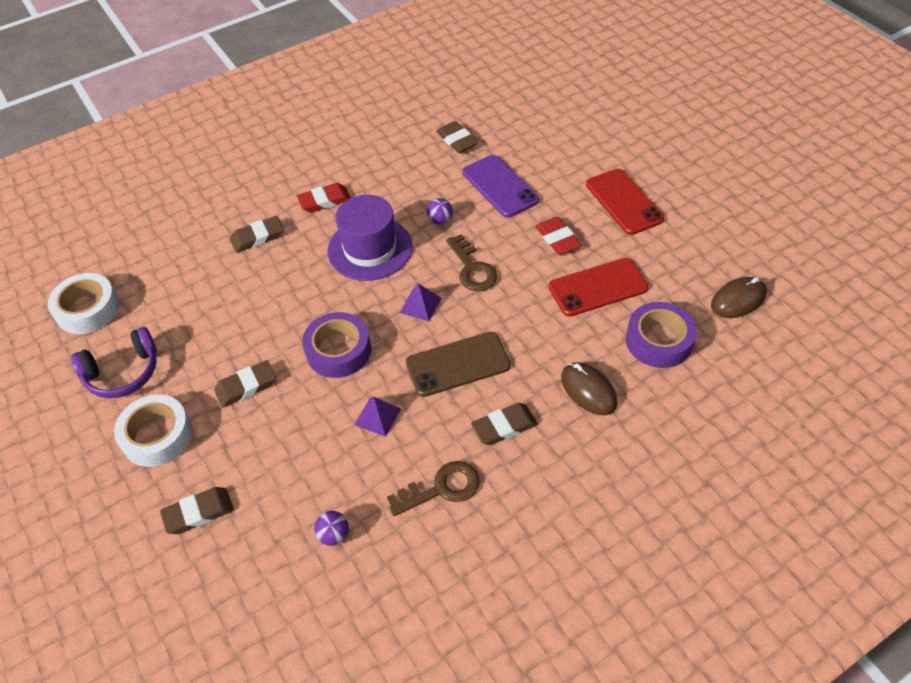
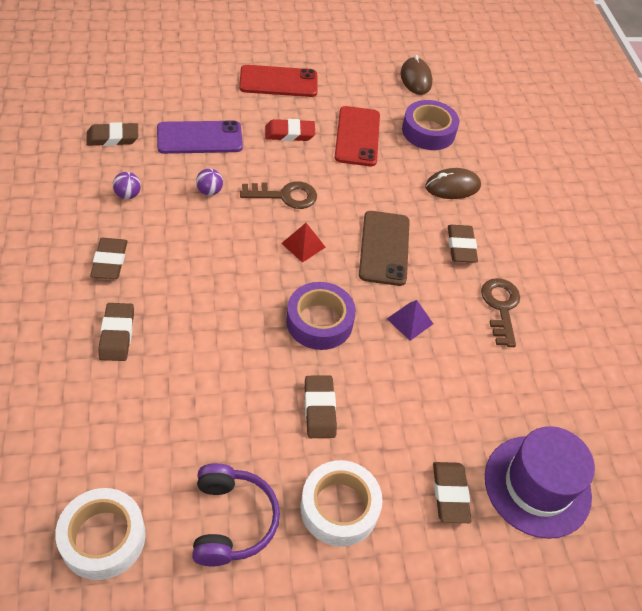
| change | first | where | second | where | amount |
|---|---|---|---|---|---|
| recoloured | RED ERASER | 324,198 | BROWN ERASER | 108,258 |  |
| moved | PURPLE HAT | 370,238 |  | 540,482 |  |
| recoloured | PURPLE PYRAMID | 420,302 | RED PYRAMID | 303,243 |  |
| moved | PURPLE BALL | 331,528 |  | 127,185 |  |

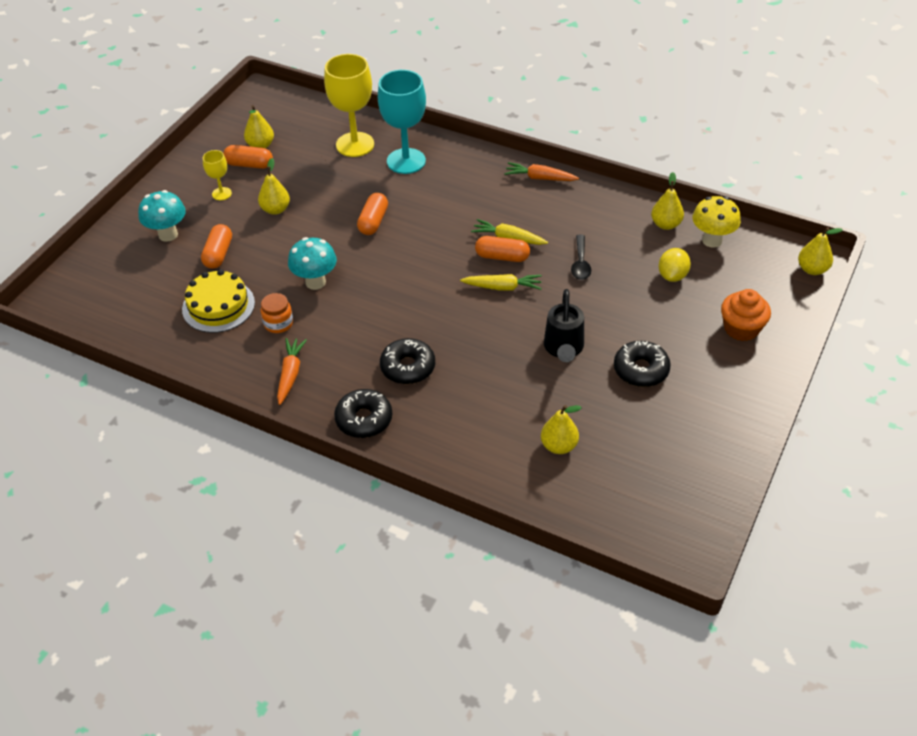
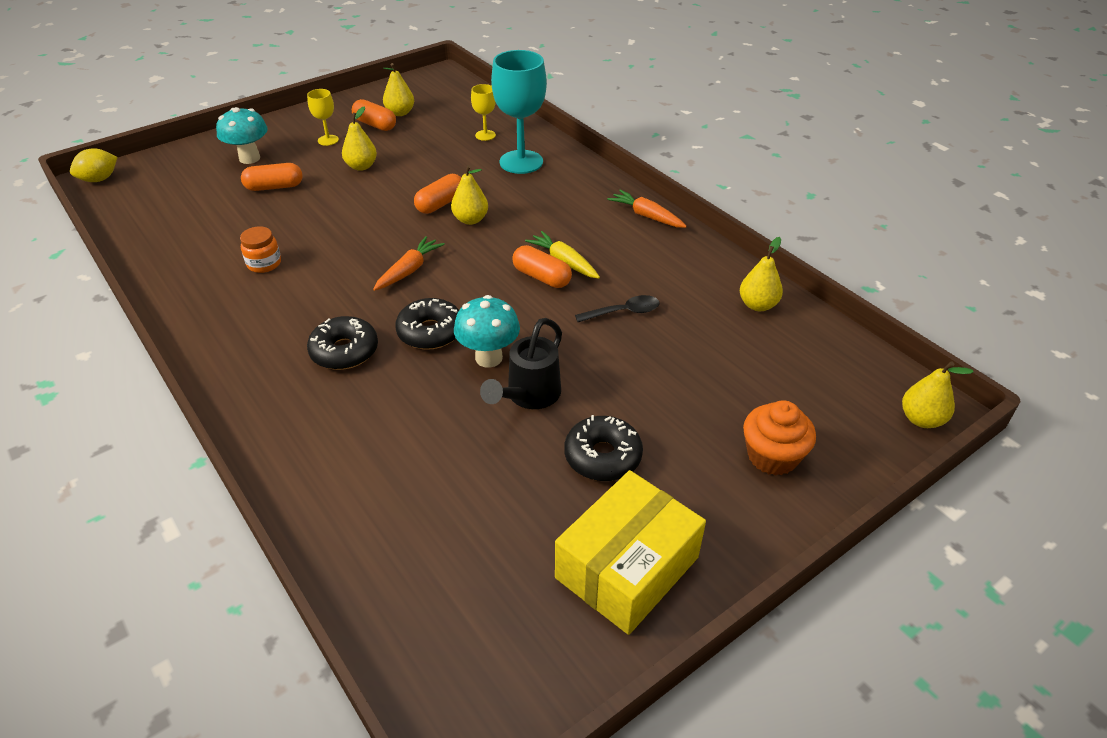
| change | first | where | second | where | amount |
|---|---|---|---|---|---|
| resized | YELLOW GOBLET | 349,105 |  | 483,112 | x0.49 |
| removed | YELLOW MUSHROOM | 717,222 |  |  |  |
| turned | ORANGE CAPSULE | 216,246 |  | 272,177 | 45 degrees clockwise |
| turned | BLACK SPOON | 581,257 |  | 617,308 | 135 degrees counterclockwise |
| moved | TURQUOISE MUSHROOM | 312,263 |  | 487,331 |  |
| moved | YELLOW LEMON | 675,265 |  | 94,165 |  |
| removed | YELLOW CAKE | 218,301 |  |  |  |
| removed | YELLOW CARROT | 501,282 |  |  |  |
| moved | ORANGE CARROT | 292,371 |  | 409,263 |  |
| moved | BLACK DONUT | 363,413 |  | 427,324 |  |
| moved | YELLOW PEAR | 561,429 |  | 469,195 |  |
| added |  |  | YELLOW BOX | 630,552 |  |

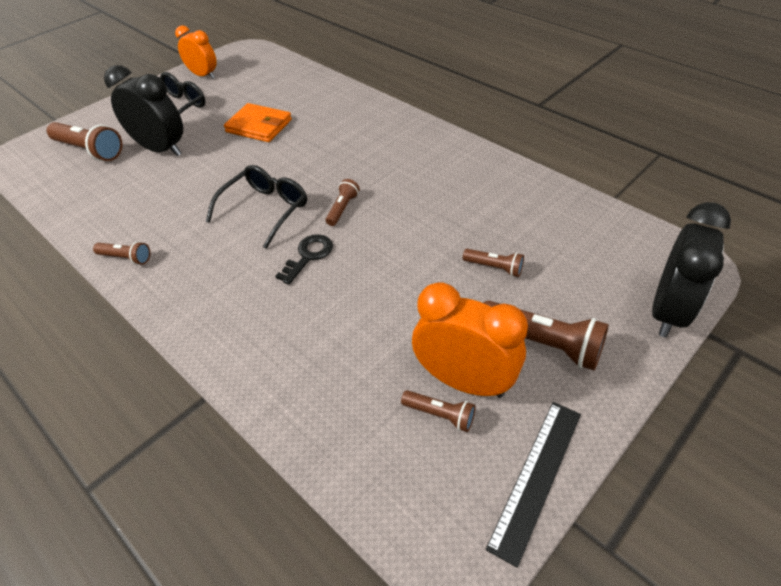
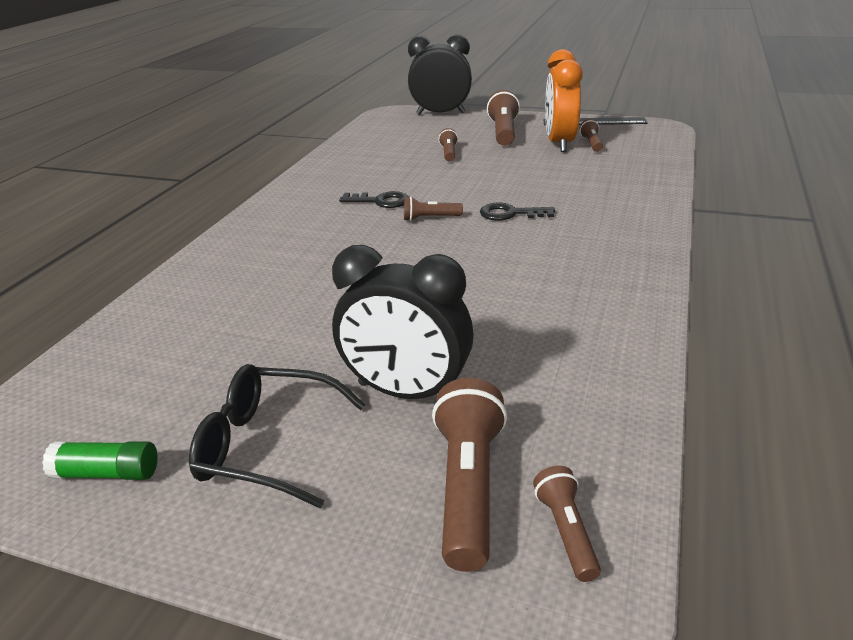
| change | first | where | second | where | amount |
|---|---|---|---|---|---|
| replaced | ORANGE CLOCK | 196,52 | GREEN GLUE STICK | 100,460 |  |
| turned | BLACK CLOCK | 143,110 |  | 403,322 | 75 degrees counterclockwise |
| removed | ORANGE WALLET | 258,122 |  |  |  |
| removed | BLACK GLASSES | 256,207 |  |  |  |
| moved | BROWN FLASHLIGHT | 121,253 |  | 567,524 |  |
| added |  |  | BLACK KEY | 374,199 |  |

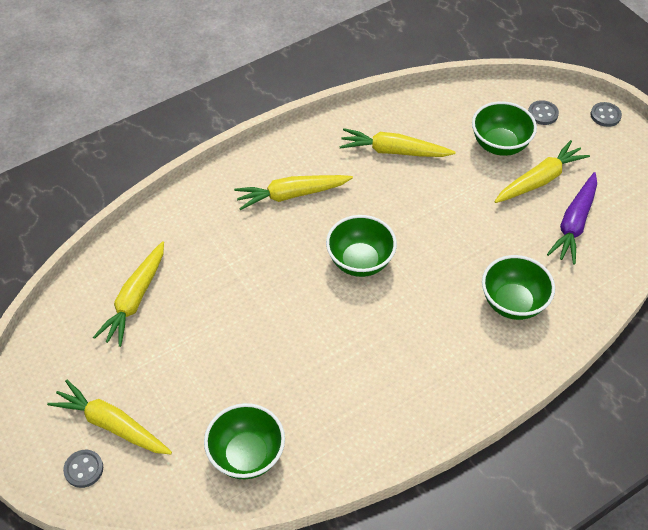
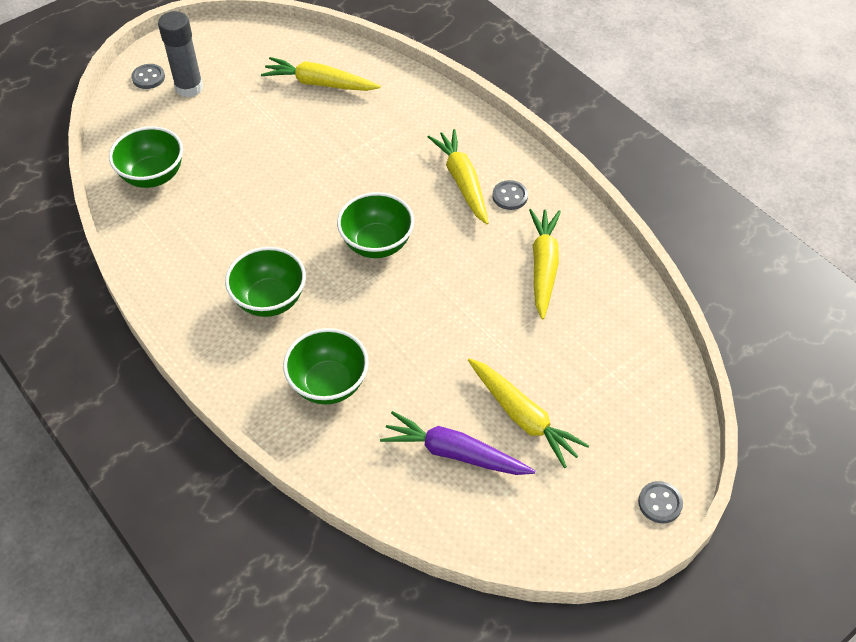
| change | first | where | second | where | amount |
|---|---|---|---|---|---|
| moved | GREY BUTTON | 543,112 |  | 510,195 |  |
| moved | GREEN BOWL | 504,128 |  | 265,282 |  |
| replaced | YELLOW CARROT | 109,416 | GREY GLUE STICK | 180,54 |  |

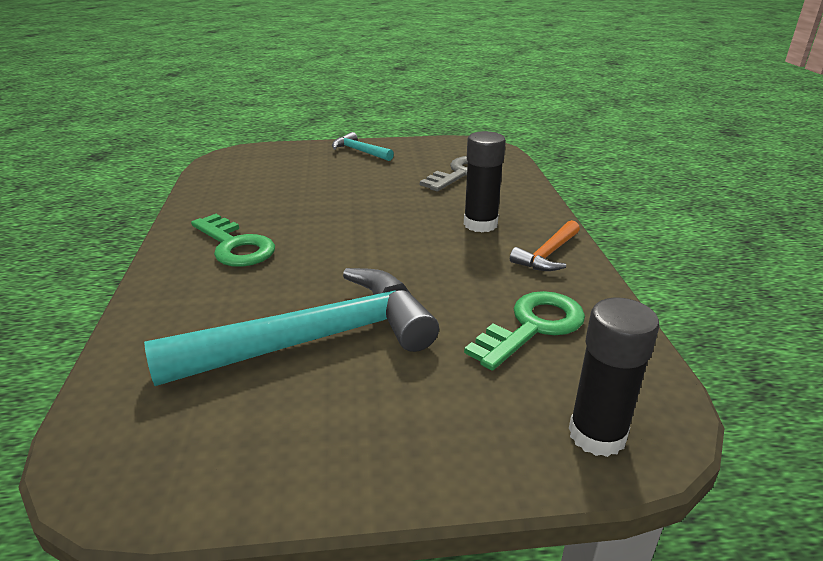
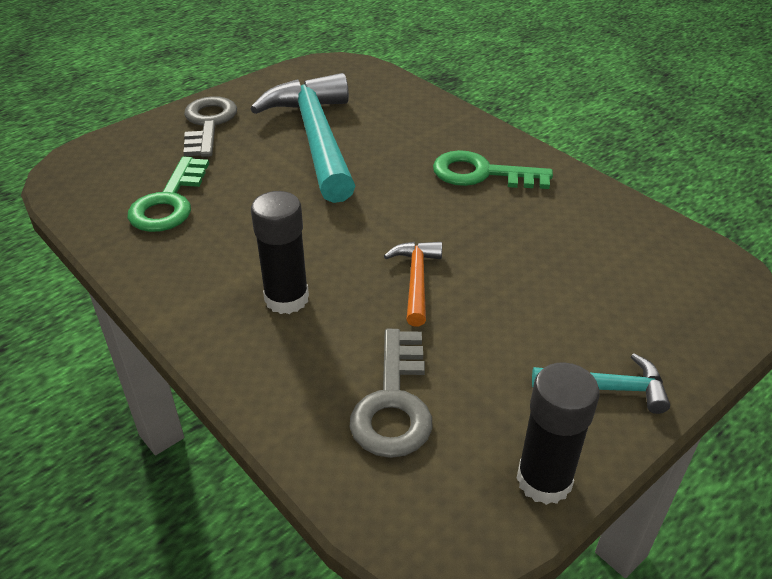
| change | first | where | second | where | amount |
|---|---|---|---|---|---|
| moved | ORANGE HAMMER | 545,245 |  | 413,284 |  |
| turned | TURQUOISE HAMMER | 291,327 |  | 302,138 | 135 degrees clockwise |
| moved | BLACK GLUE STICK | 614,377 |  | 558,433 |  |
| added |  |  | GREY KEY | 210,126 |  |

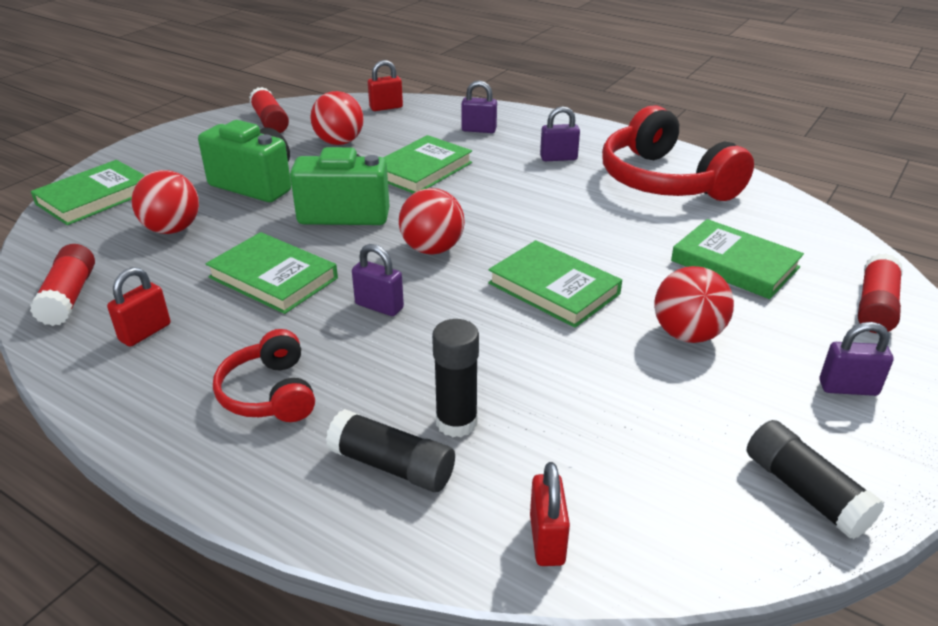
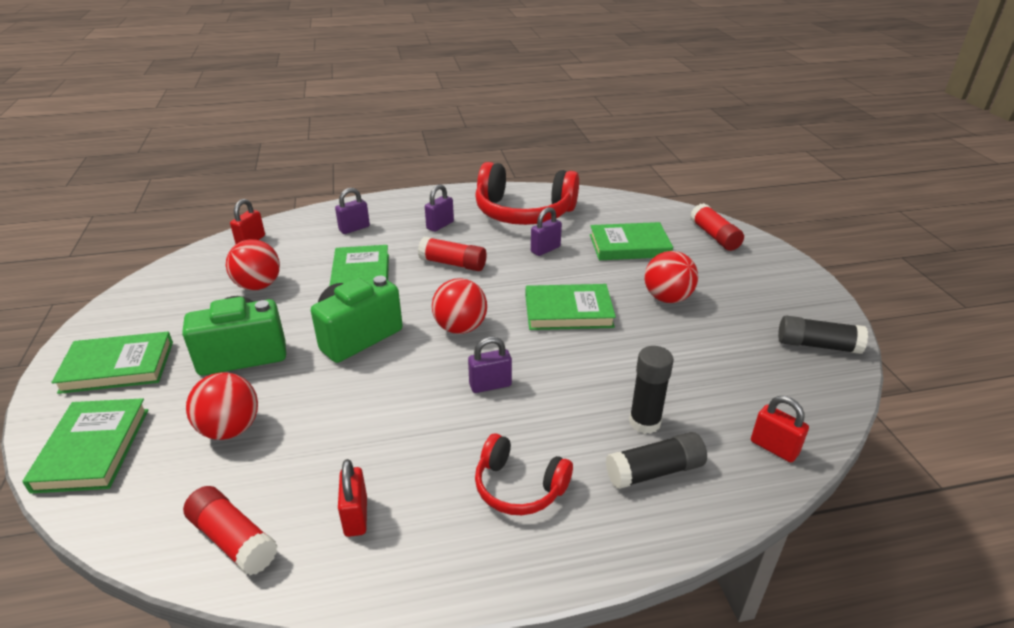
| change | first | where | second | where | amount |
|---|---|---|---|---|---|
| moved | RED GLUE STICK | 269,110 |  | 452,253 |  |
| moved | GREEN BOOK | 272,273 |  | 112,363 |  |
| moved | PURPLE PADLOCK | 856,359 |  | 546,231 |  |

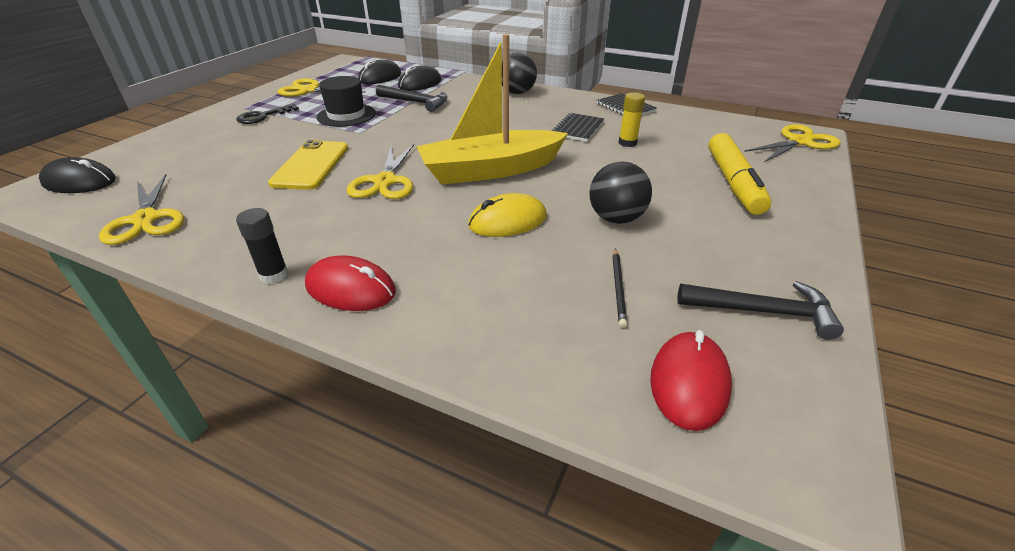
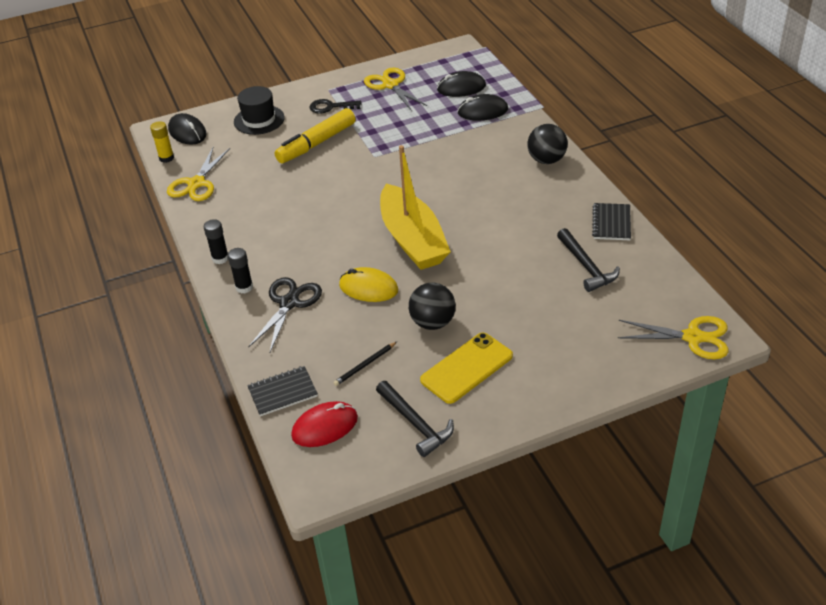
| change | first | where | second | where | amount |
|---|---|---|---|---|---|
| turned | YELLOW BOAT | 492,109 |  | 415,207 | 135 degrees counterclockwise |
| moved | BLACK HAT | 346,101 |  | 259,110 |  |
| moved | BLACK HAMMER | 411,98 |  | 588,260 |  |
| moved | YELLOW GLUE STICK | 632,119 |  | 162,142 |  |
| moved | BLACK NOTEBOOK | 578,127 |  | 282,391 |  |
| moved | YELLOW MARKER | 739,174 |  | 315,135 |  |
| moved | YELLOW PHONE | 308,165 |  | 466,368 |  |
| removed | YELLOW SCISSORS | 380,171 |  |  |  |
| replaced | RED MOUSE | 350,283 | BLACK GLUE STICK | 240,270 |  |
| added |  |  | BLACK SCISSORS | 285,314 |  |

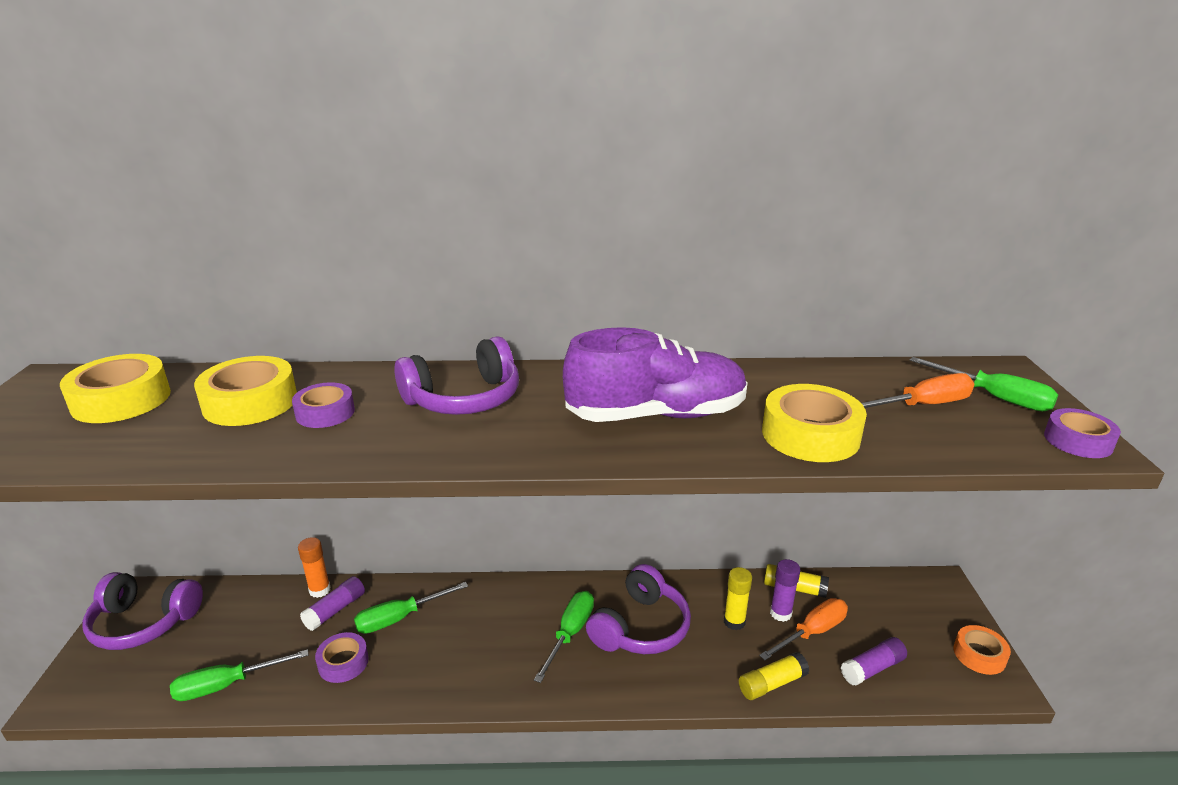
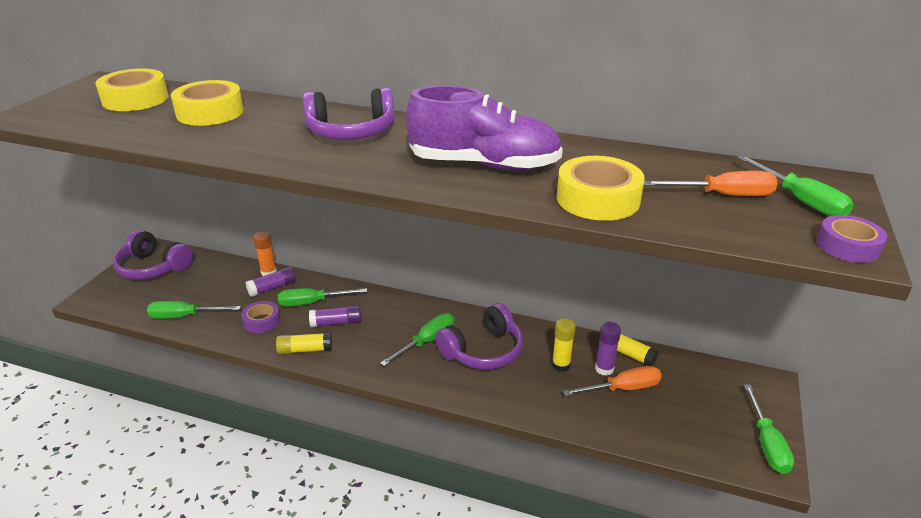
| change | first | where | second | where | amount |
|---|---|---|---|---|---|
| removed | PURPLE TAPE | 323,405 |  |  |  |
| replaced | ORANGE TAPE | 982,650 | GREEN SCREWDRIVER | 769,429 |  |
| moved | PURPLE GLUE STICK | 874,661 |  | 335,316 |  |
| moved | YELLOW GLUE STICK | 774,676 |  | 304,343 |  |

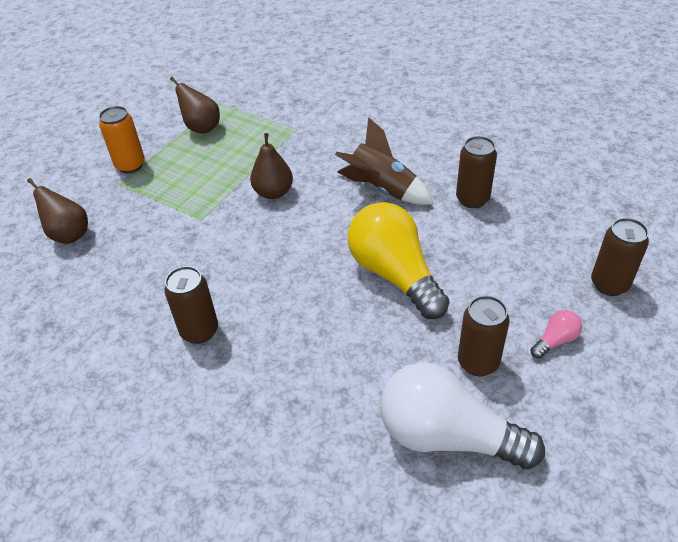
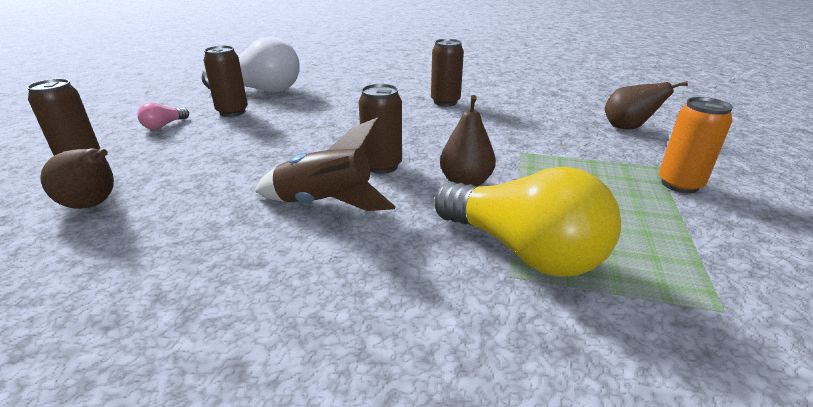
| change | first | where | second | where | amount |
|---|---|---|---|---|---|
| moved | BROWN PEAR | 195,105 |  | 77,178 |  |
| moved | BROWN CAN | 476,172 |  | 380,129 |  |
| moved | YELLOW LIGHT BULB | 398,260 |  | 528,222 |  |

